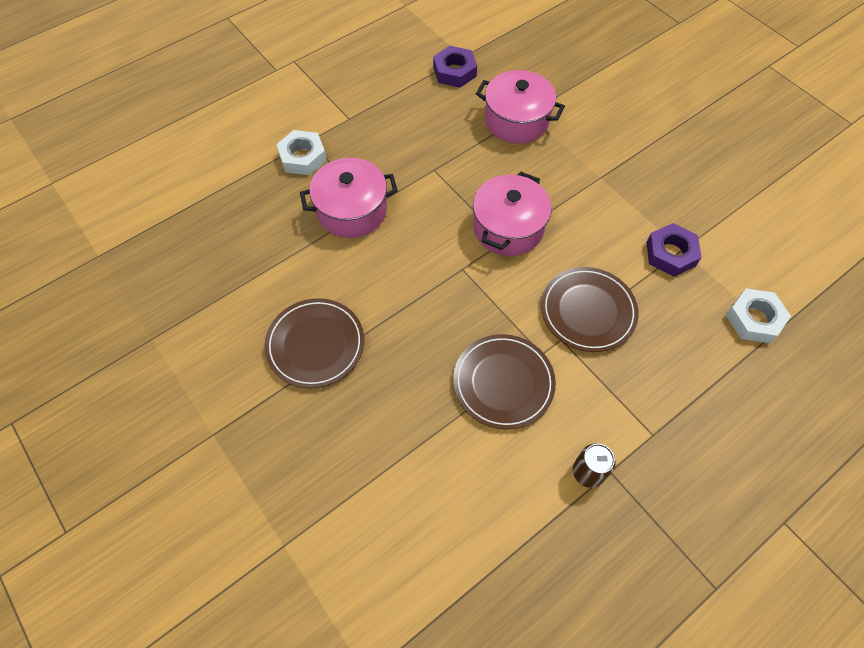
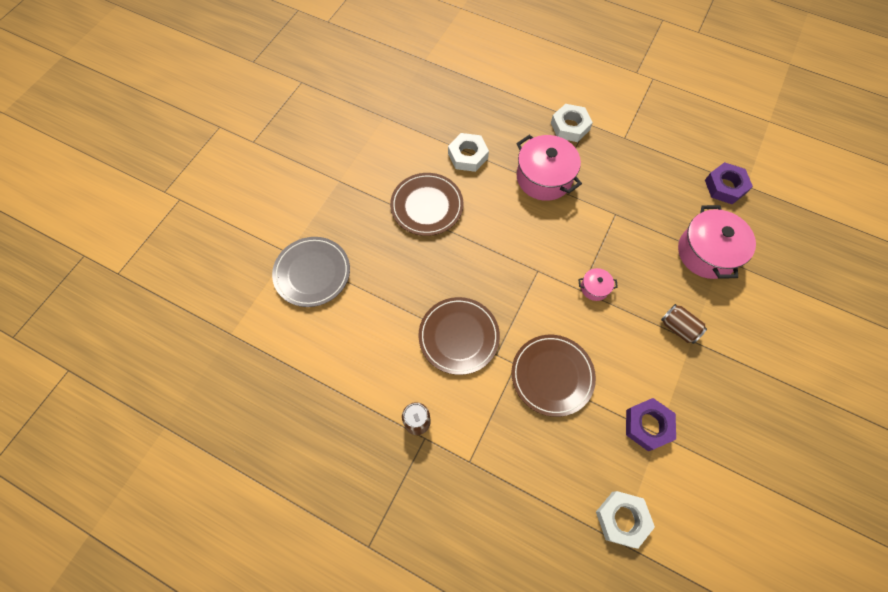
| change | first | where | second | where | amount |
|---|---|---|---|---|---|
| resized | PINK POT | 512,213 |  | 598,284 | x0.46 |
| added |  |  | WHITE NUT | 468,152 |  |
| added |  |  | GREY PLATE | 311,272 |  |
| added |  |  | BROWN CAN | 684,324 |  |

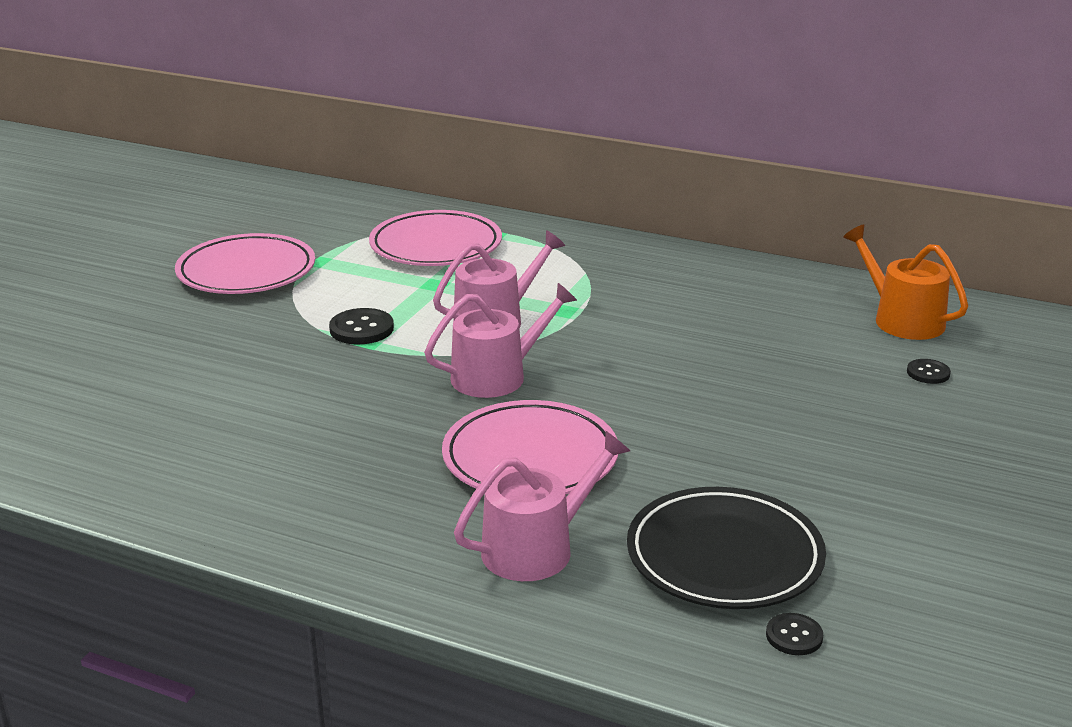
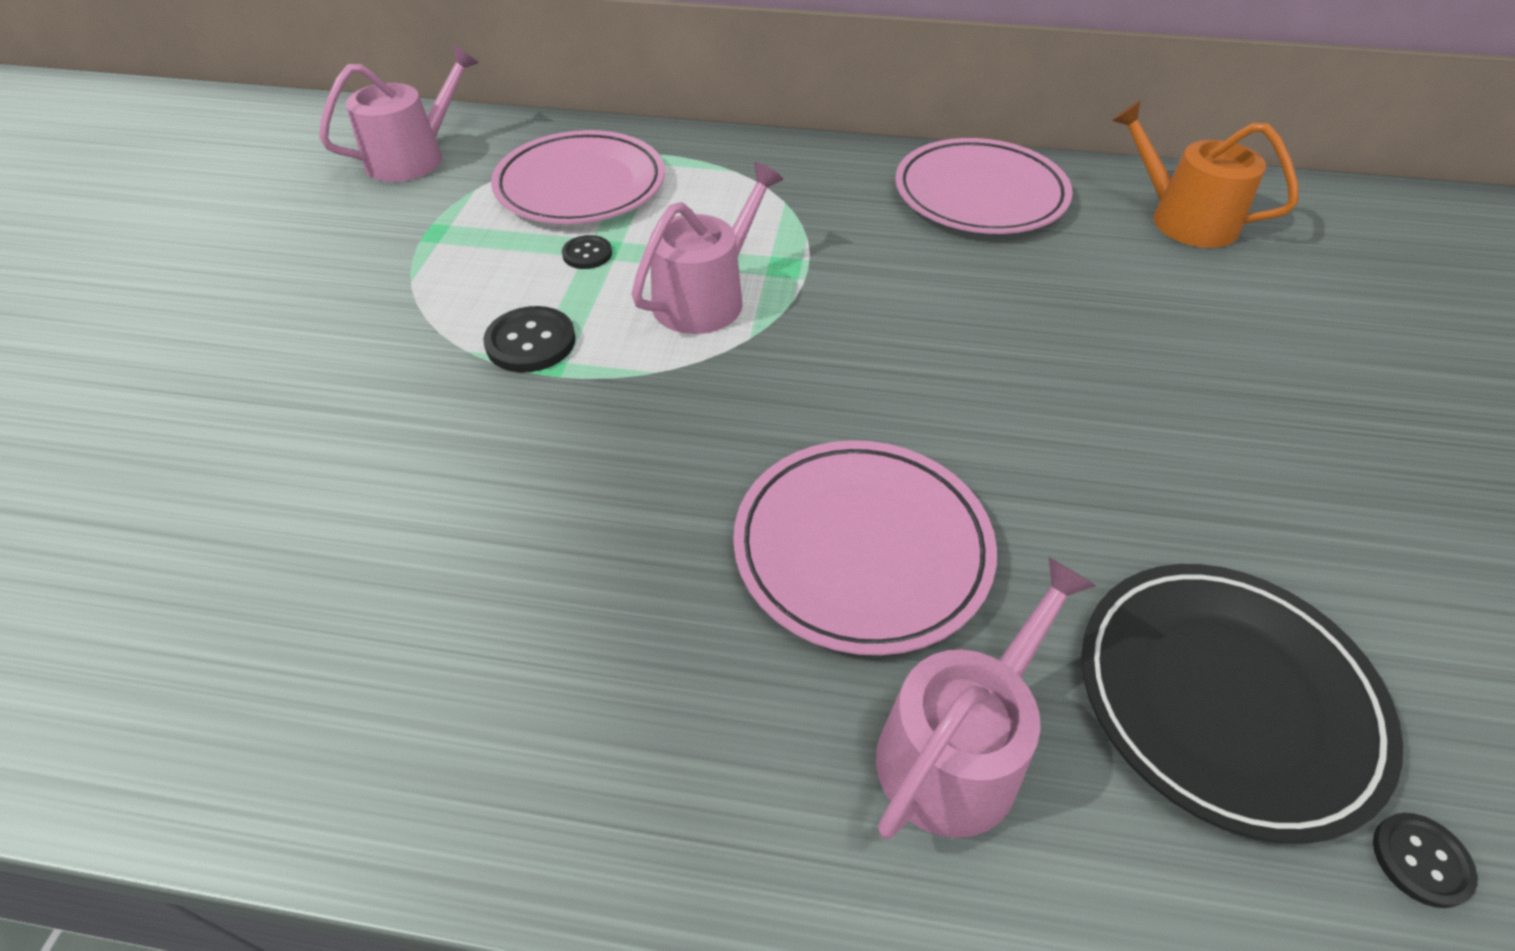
| change | first | where | second | where | amount |
|---|---|---|---|---|---|
| moved | PINK PLATE | 245,263 |  | 984,186 |  |
| moved | PINK WATERING CAN | 500,340 |  | 399,113 |  |
| moved | BLACK BUTTON | 929,371 |  | 587,252 |  |

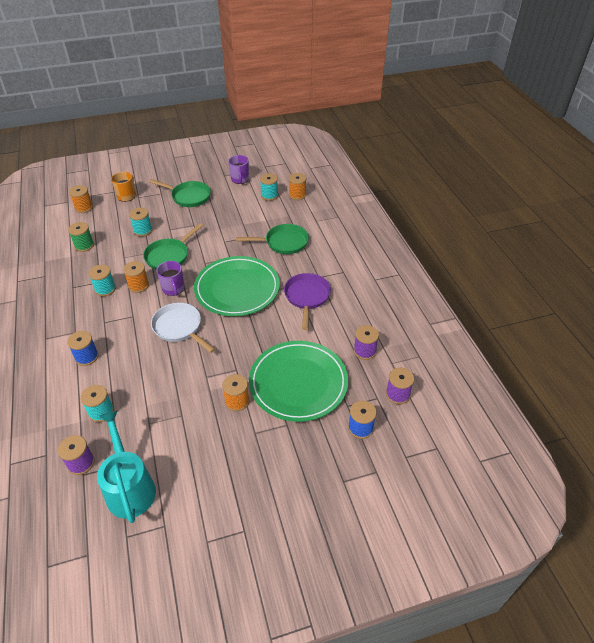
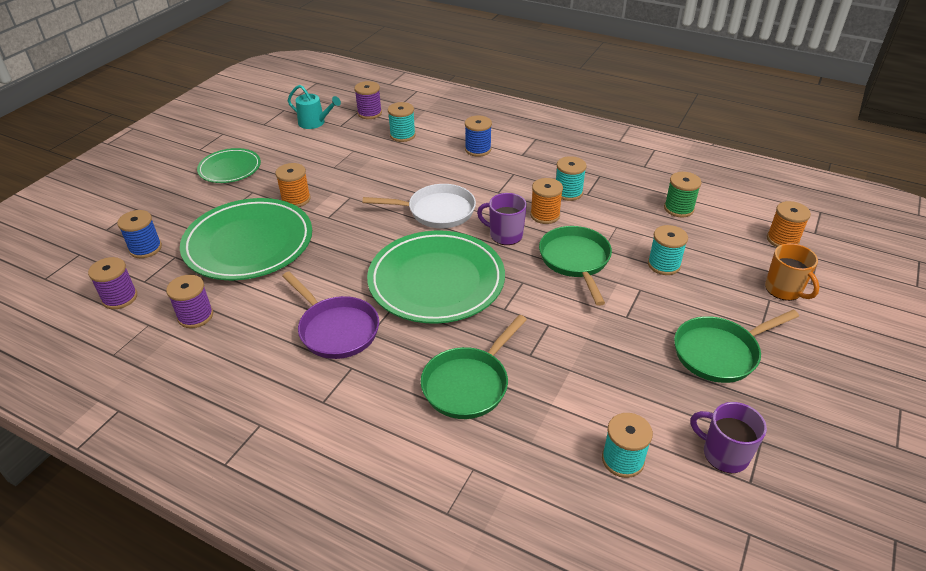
| change | first | where | second | where | amount |
|---|---|---|---|---|---|
| removed | ORANGE SPOOL | 297,186 |  |  |  |
| resized | TURQUOISE WATERING CAN | 126,466 |  | 314,107 | x0.60 |
| added |  |  | GREEN PLATE | 229,165 |  |

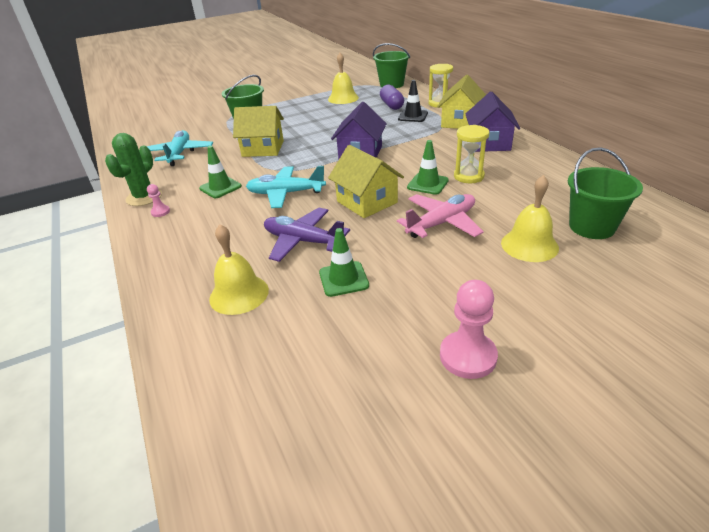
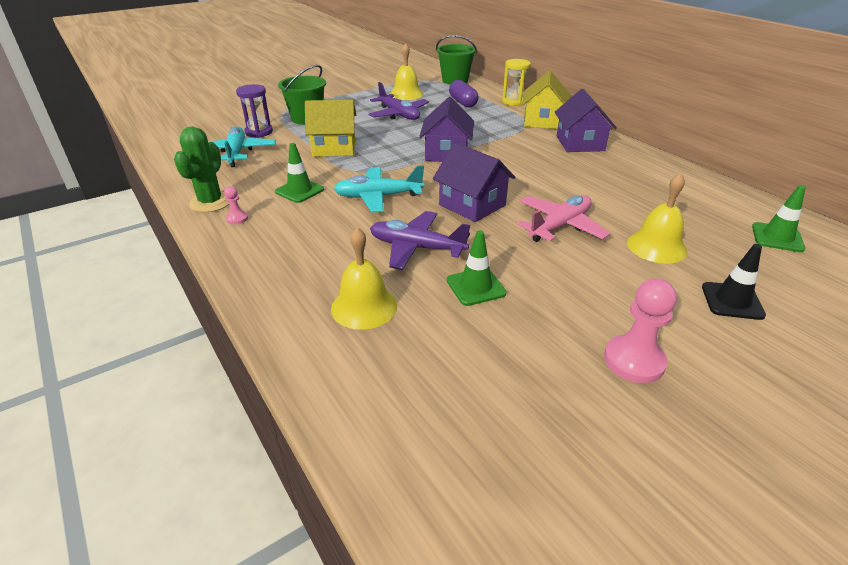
| change | first | where | second | where | amount |
|---|---|---|---|---|---|
| moved | BLACK TRAFFIC CONE | 413,101 |  | 734,282 |  |
| removed | YELLOW HOURGLASS | 471,154 |  |  |  |
| moved | GREEN TRAFFIC CONE | 428,167 |  | 779,218 |  |
| recoloured | YELLOW HOUSE | 366,181 | PURPLE HOUSE | 474,182 |  |
| removed | GREEN BUCKET | 605,193 |  |  |  |
| added |  |  | PURPLE PLANE | 399,101 |  |
| added |  |  | PURPLE HOURGLASS | 254,111 |  |

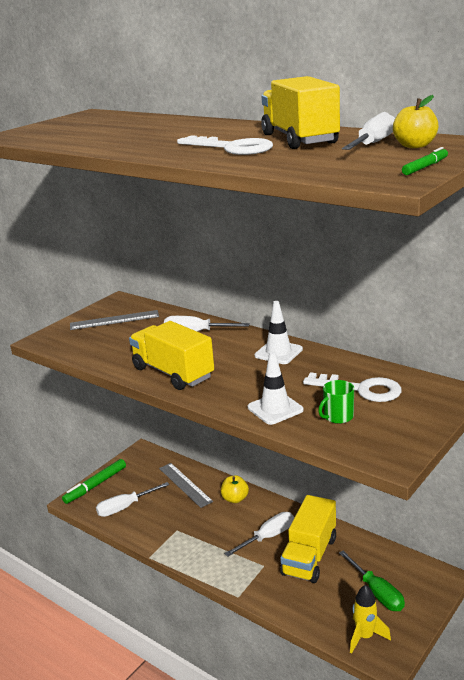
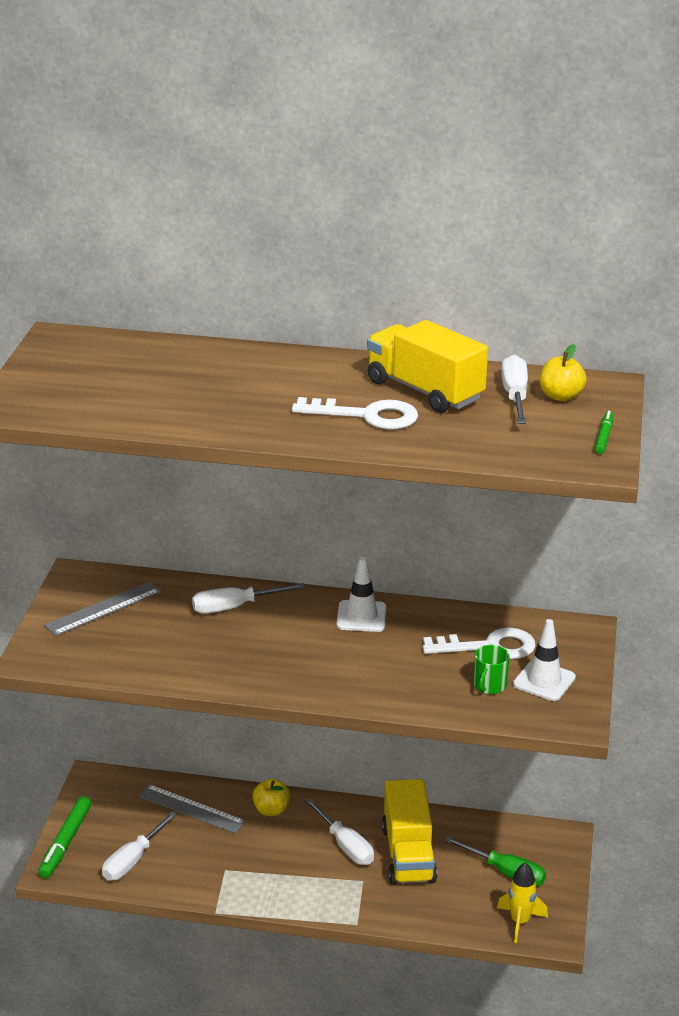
| change | first | where | second | where | amount |
|---|---|---|---|---|---|
| removed | YELLOW TRUCK | 171,355 |  |  |  |
| moved | WHITE TRAFFIC CONE | 276,388 |  | 544,660 |  |
| turned | WHITE SCREWDRIVER | 259,534 |  | 339,831 | 120 degrees clockwise |

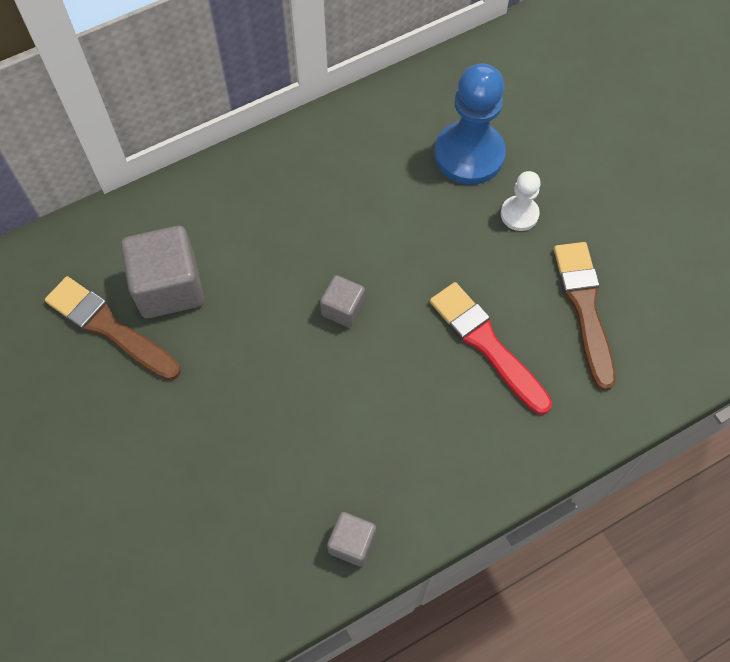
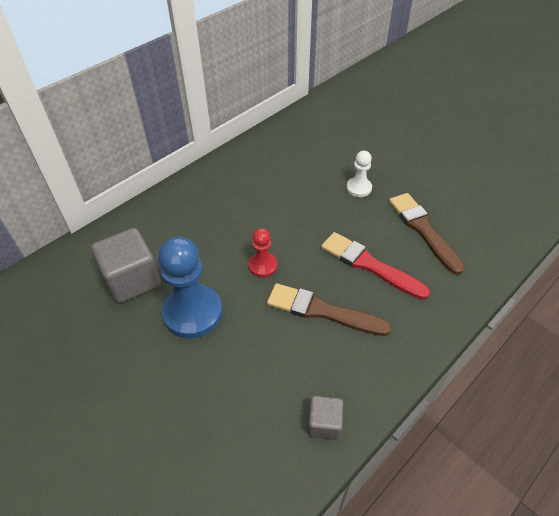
| change | first | where | second | where | amount |
|---|---|---|---|---|---|
| moved | BLUE PAWN | 470,124 |  | 190,287 |  |
| replaced | GREY CUBE | 342,301 | RED PAWN | 262,253 |  |
| moved | BROWN BRUSH | 113,328 |  | 329,309 |  |

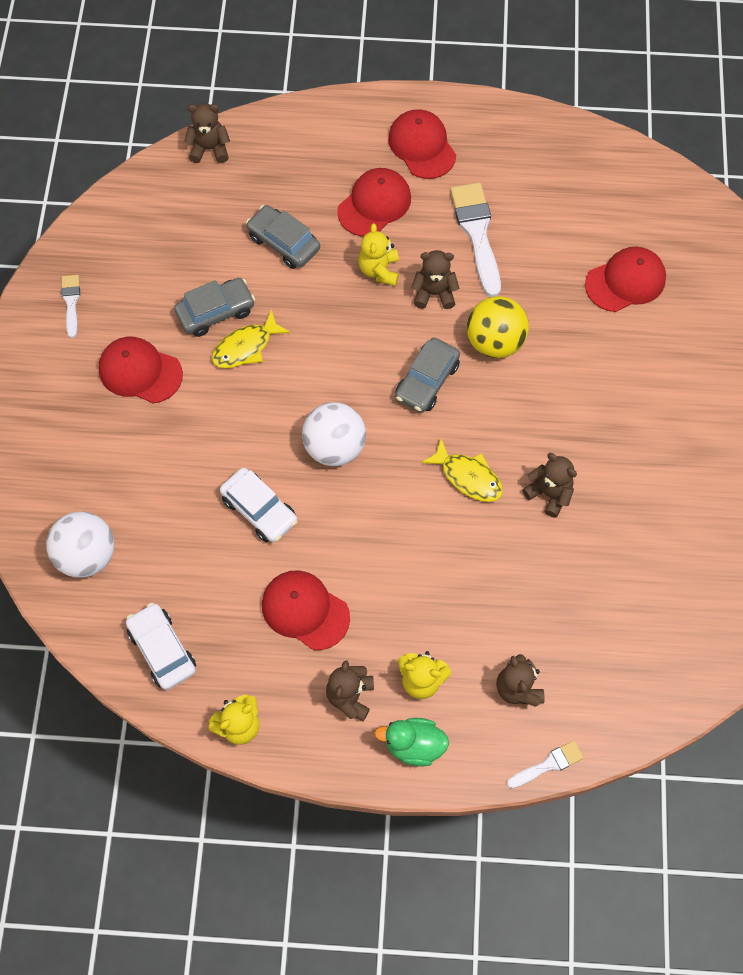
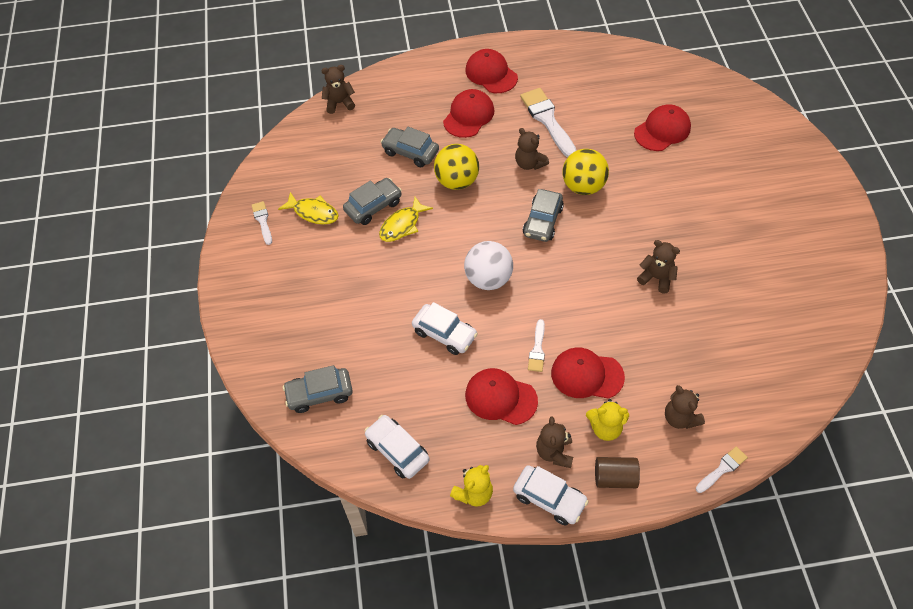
| change | first | where | second | where | amount |
|---|---|---|---|---|---|
| removed | YELLOW TEDDY BEAR | 378,254 |  |  |  |
| turned | BROWN TEDDY BEAR | 435,279 |  | 532,149 | 120 degrees counterclockwise |
| moved | RED CAP | 140,370 |  | 588,373 |  |
| moved | YELLOW FISH | 462,470 |  | 308,208 |  |
| replaced | WHITE BALL | 80,544 | GREY CAR | 318,389 |  |
| replaced | GREEN DUCK | 411,742 | BROWN CYLINDER | 617,472 |  |
| added |  |  | YELLOW BALL | 456,167 |  |
| added |  |  | WHITE BRUSH | 536,345 |  |
| added |  |  | WHITE CAR | 551,495 |  |

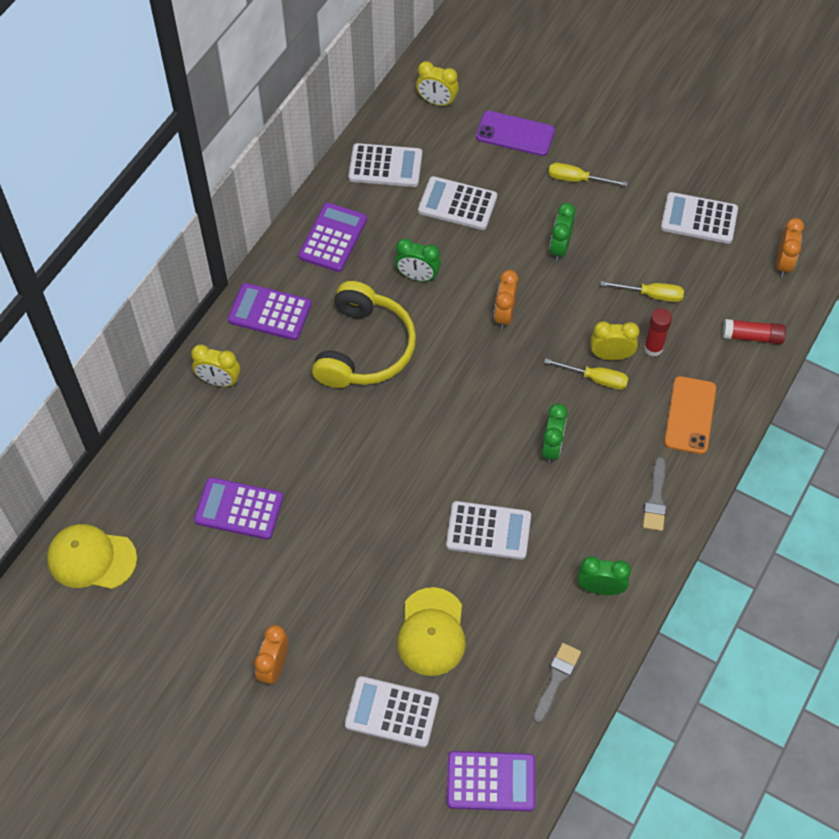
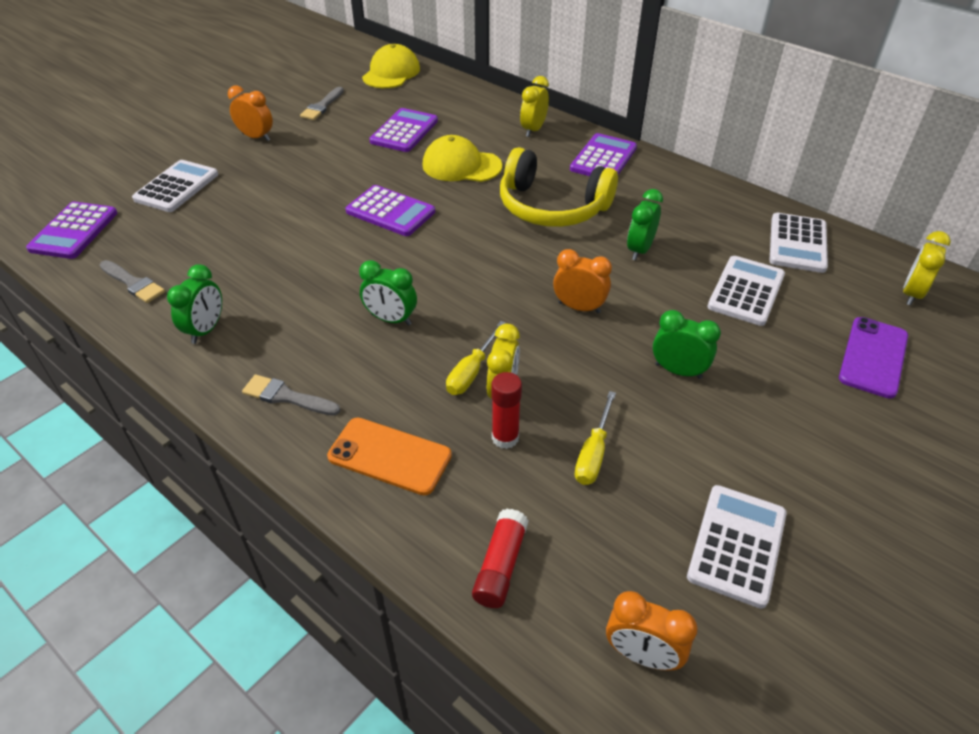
| change | first | where | second | where | amount |
|---|---|---|---|---|---|
| removed | YELLOW SCREWDRIVER | 588,174 |  |  |  |
| moved | PURPLE CALCULATOR | 333,237 |  | 390,210 |  |
| removed | WHITE CALCULATOR | 488,530 |  |  |  |
| moved | YELLOW CAP | 431,631 |  | 462,158 |  |
| added |  |  | GREY BRUSH | 322,103 |  |

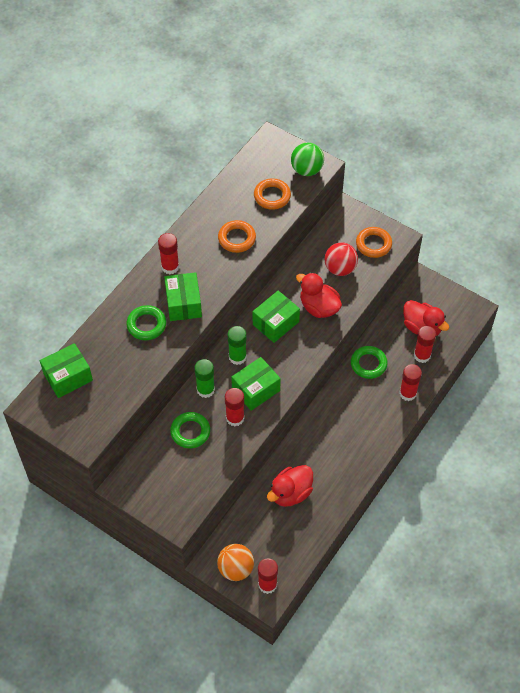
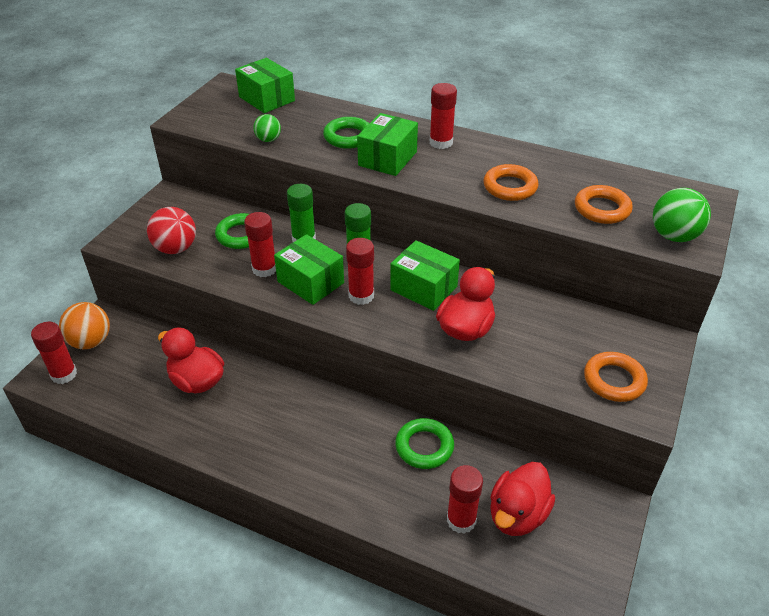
| change | first | where | second | where | amount |
|---|---|---|---|---|---|
| moved | RED BALL | 341,259 |  | 171,230 |  |
| turned | GREEN BOX | 183,296 |  | 387,144 | 45 degrees counterclockwise |
| moved | RED GLUE STICK | 410,382 |  | 360,271 |  |
| added |  |  | GREEN BALL | 267,128 |  |

